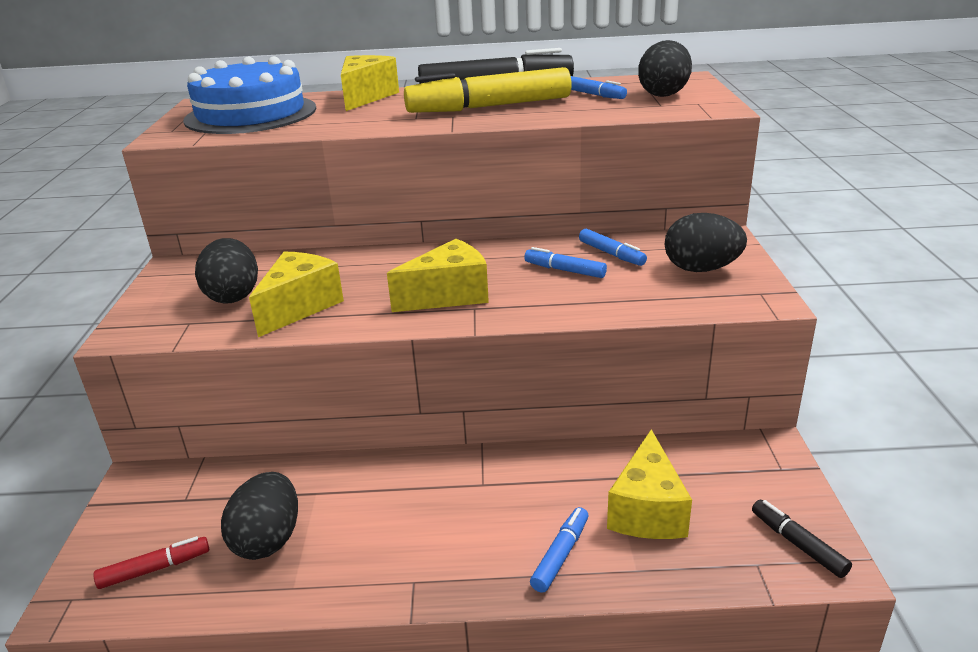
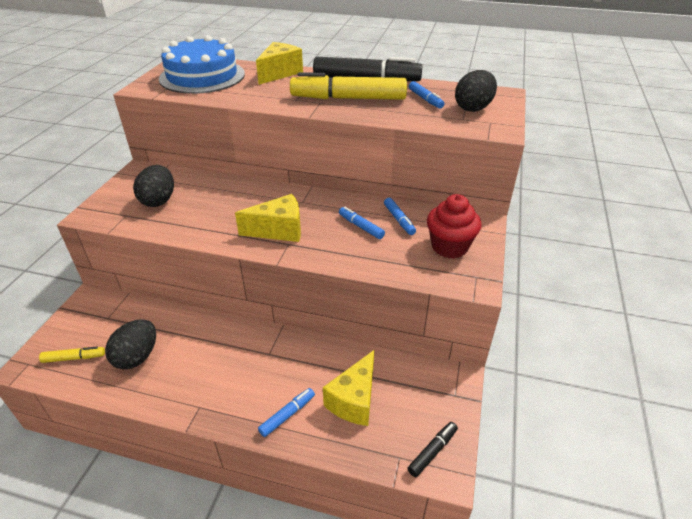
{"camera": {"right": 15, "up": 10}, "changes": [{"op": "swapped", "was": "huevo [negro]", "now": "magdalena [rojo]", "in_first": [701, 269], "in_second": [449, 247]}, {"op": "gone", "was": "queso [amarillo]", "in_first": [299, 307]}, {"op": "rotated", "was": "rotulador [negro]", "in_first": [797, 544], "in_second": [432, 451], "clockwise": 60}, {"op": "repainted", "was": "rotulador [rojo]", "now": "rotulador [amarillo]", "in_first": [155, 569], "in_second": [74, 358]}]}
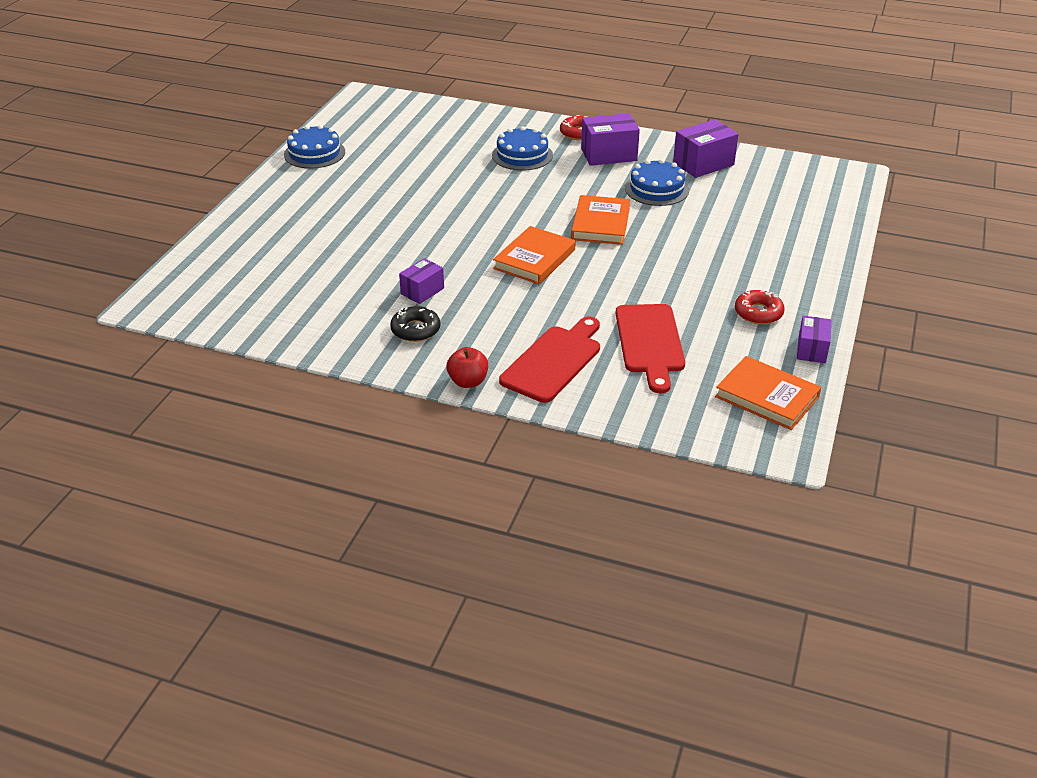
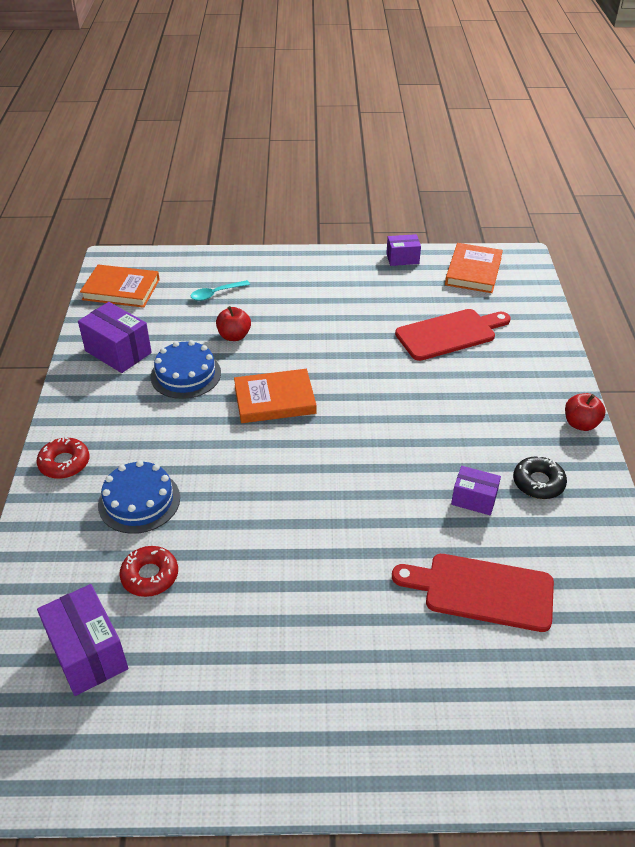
{"camera": {"right": -110, "up": 5}, "changes": [{"op": "shifted", "was": "caja [morado]", "in_first": [608, 154], "in_second": [88, 653]}, {"op": "gone", "was": "tarta [azul]", "in_first": [314, 153]}, {"op": "shifted", "was": "libro [naranja]", "in_first": [534, 259], "in_second": [121, 289]}, {"op": "shifted", "was": "rosquilla [rojo]", "in_first": [758, 313], "in_second": [150, 576]}, {"op": "shifted", "was": "tabla de cortar [rojo]", "in_first": [554, 361], "in_second": [482, 591]}, {"op": "new", "now": "cuchara [turquesa]", "in_second": [216, 294]}, {"op": "new", "now": "manzana [rojo]", "in_second": [234, 336]}]}
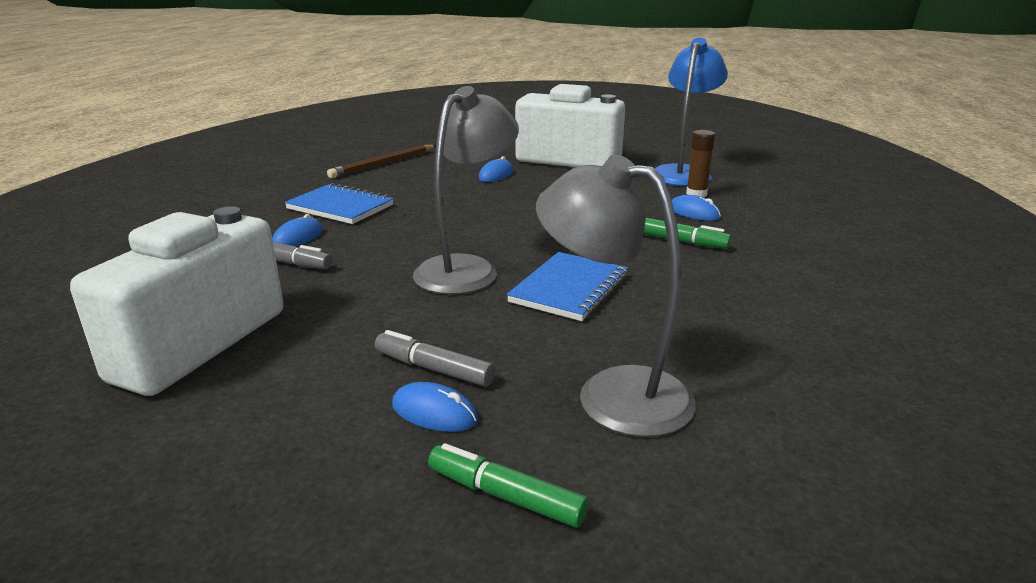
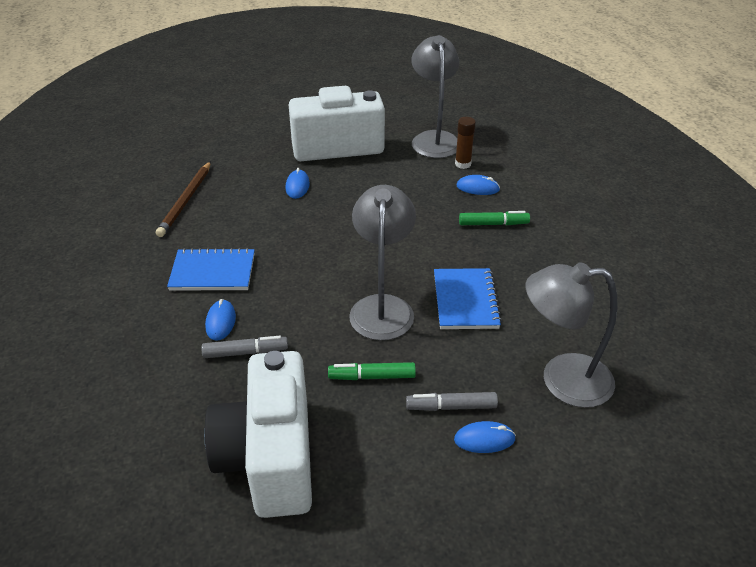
{"camera": {"right": -30, "up": 15}, "changes": [{"op": "repainted", "was": "lámpara [azul]", "now": "lámpara [gris]", "in_first": [683, 173], "in_second": [434, 139]}, {"op": "shifted", "was": "rotulador [verde]", "in_first": [505, 496], "in_second": [372, 376]}]}
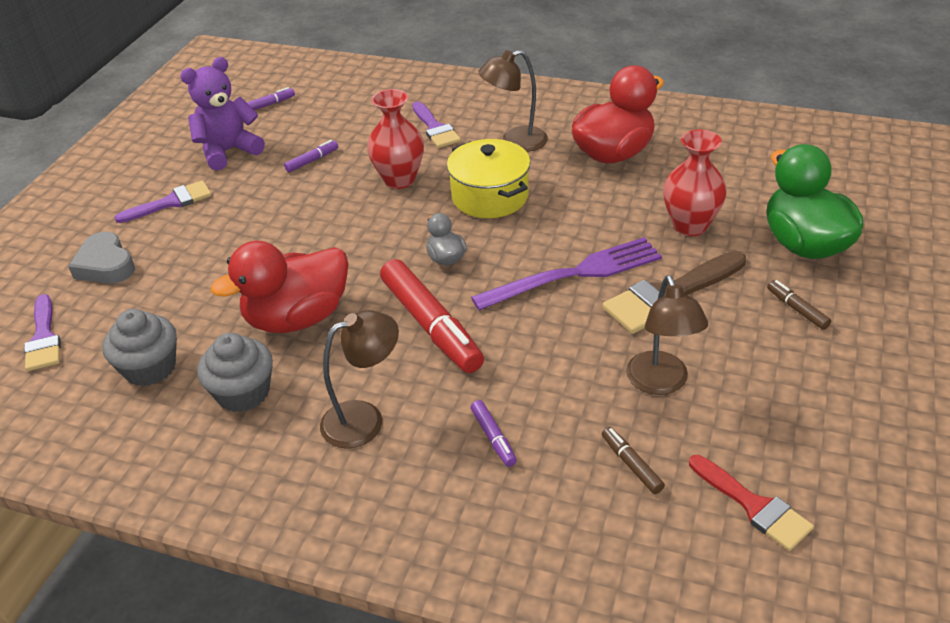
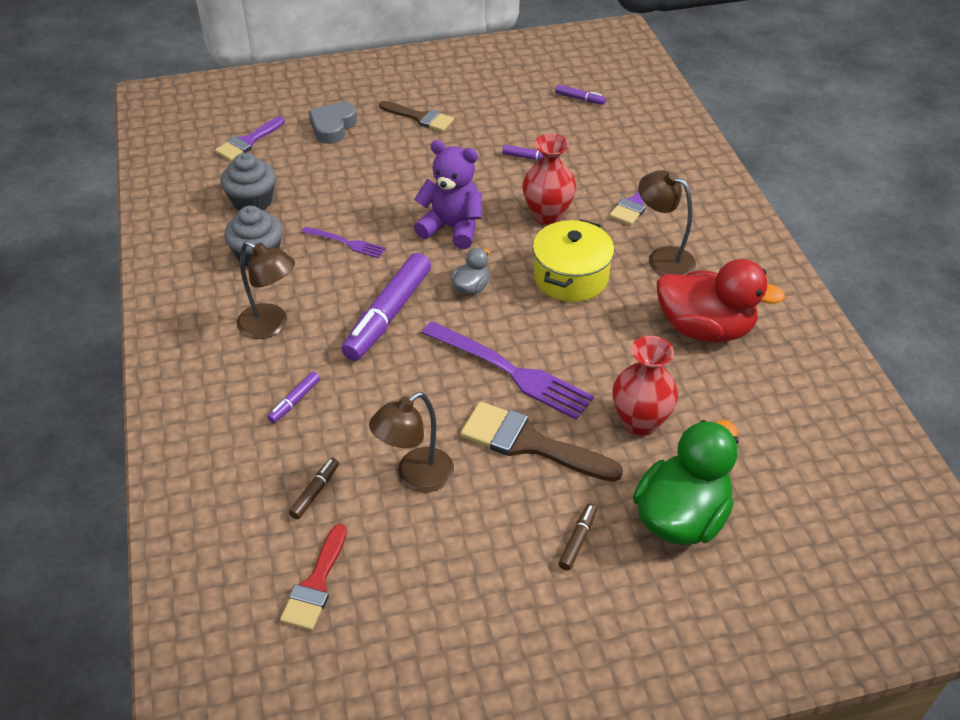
{"camera": {"right": 55, "up": 5}, "changes": [{"op": "shifted", "was": "osito [morado]", "in_first": [228, 151], "in_second": [452, 228]}, {"op": "repainted", "was": "pincel [morado]", "now": "pincel [marrón]", "in_first": [171, 202], "in_second": [420, 118]}, {"op": "swapped", "was": "pato [rojo]", "now": "tenedor [morado]", "in_first": [297, 318], "in_second": [346, 243]}, {"op": "repainted", "was": "rotulador [rojo]", "now": "rotulador [morado]", "in_first": [431, 325], "in_second": [388, 315]}]}
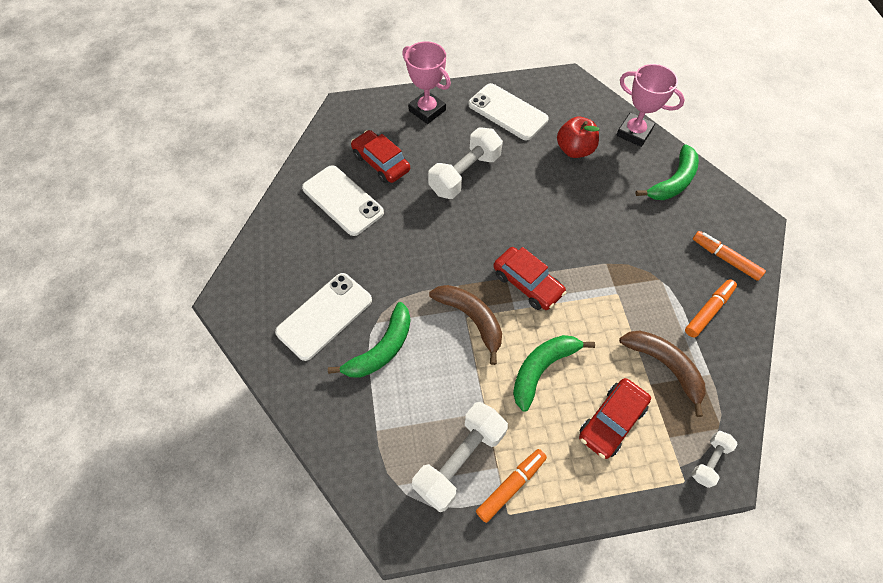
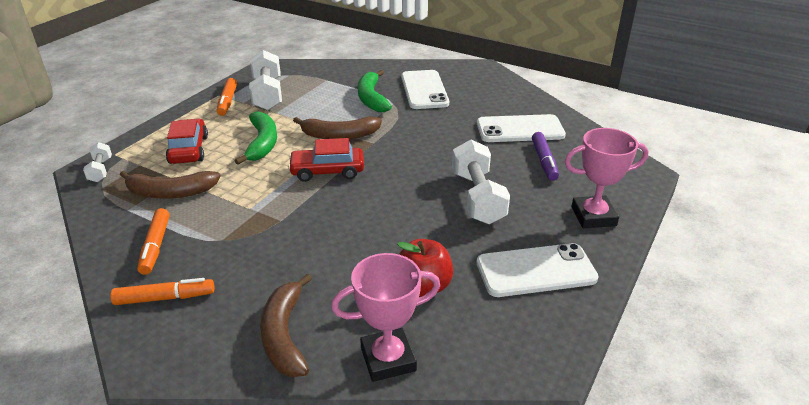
{"camera": {"right": 130, "up": -25}, "changes": [{"op": "swapped", "was": "coche [rojo]", "now": "rotulador [morado]", "in_first": [381, 163], "in_second": [544, 161]}, {"op": "repainted", "was": "plátano [verde]", "now": "plátano [marrón]", "in_first": [673, 181], "in_second": [285, 335]}]}
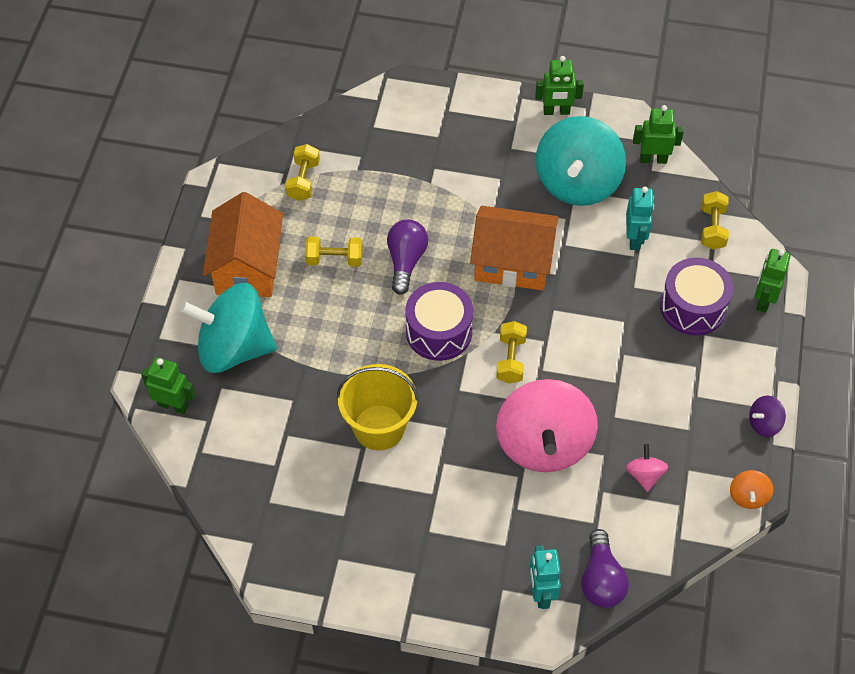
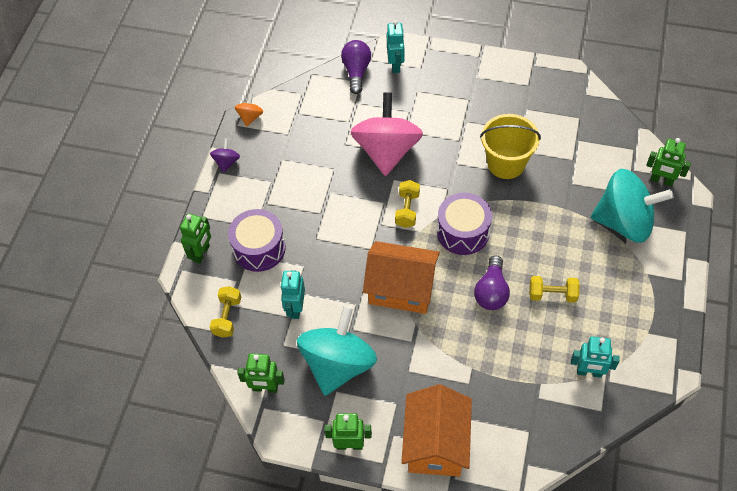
{"camera": {"right": -175, "up": 0}, "changes": [{"op": "swapped", "was": "mancuerna [amarillo]", "now": "robot [turquesa]", "in_first": [303, 180], "in_second": [589, 372]}, {"op": "shifted", "was": "casa [naranja]", "in_first": [247, 267], "in_second": [436, 443]}, {"op": "rotated", "was": "peonza [morado]", "in_first": [764, 423], "in_second": [226, 162], "clockwise": -60}, {"op": "gone", "was": "peonza [rosa]", "in_first": [644, 475]}]}
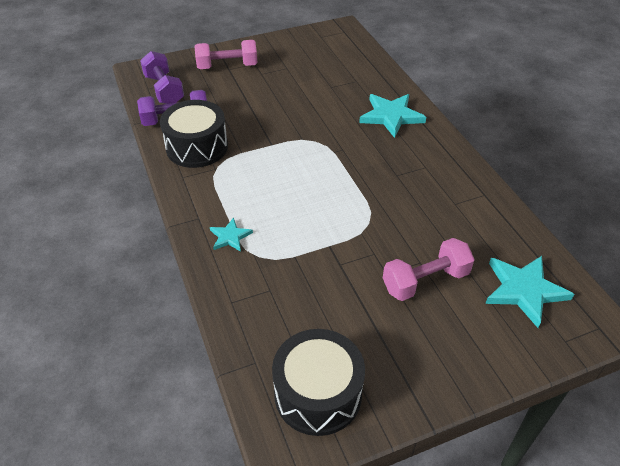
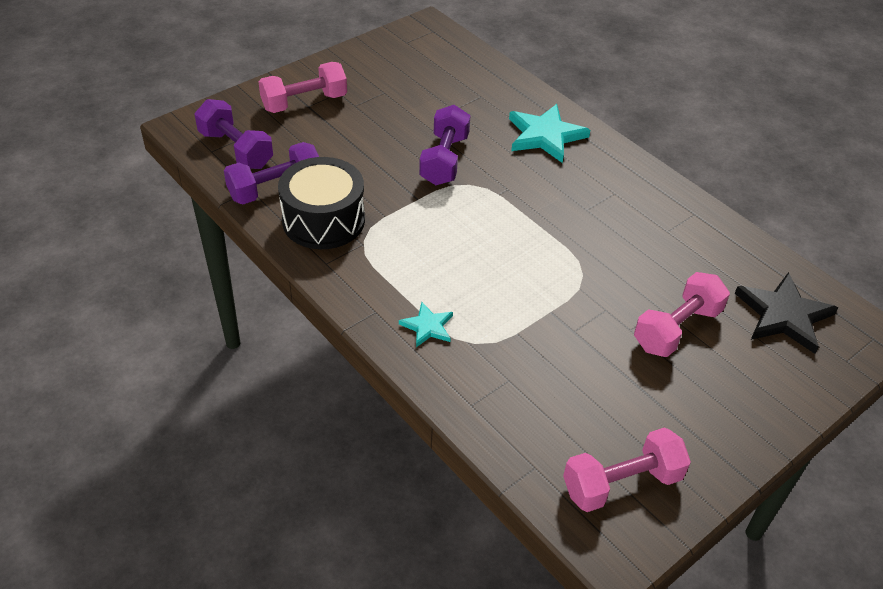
{"camera": {"right": -20, "up": 0}, "changes": [{"op": "repainted", "was": "estrella [turquesa]", "now": "estrella [negro]", "in_first": [524, 290], "in_second": [783, 315]}, {"op": "swapped", "was": "tambor [negro]", "now": "mancuerna [rosa]", "in_first": [318, 393], "in_second": [621, 483]}, {"op": "new", "now": "mancuerna [morado]", "in_second": [444, 160]}]}
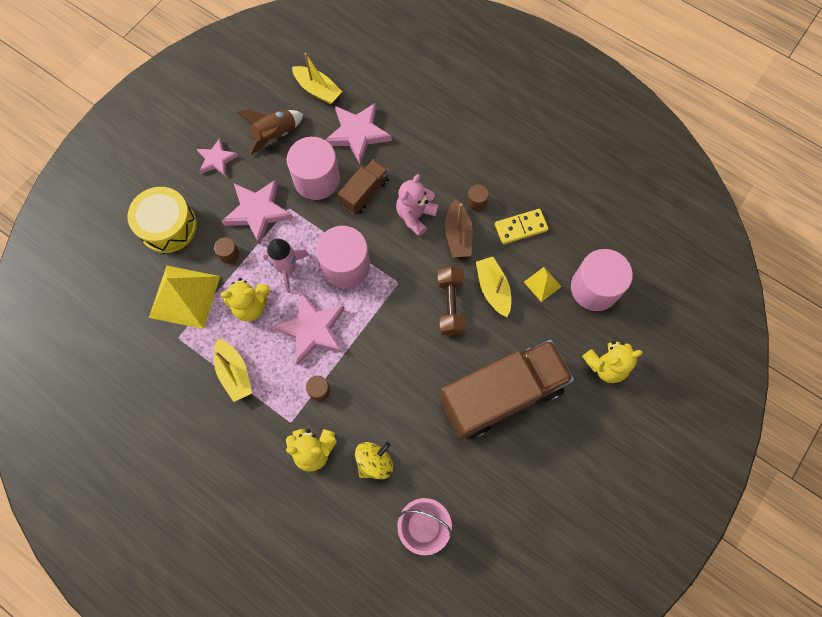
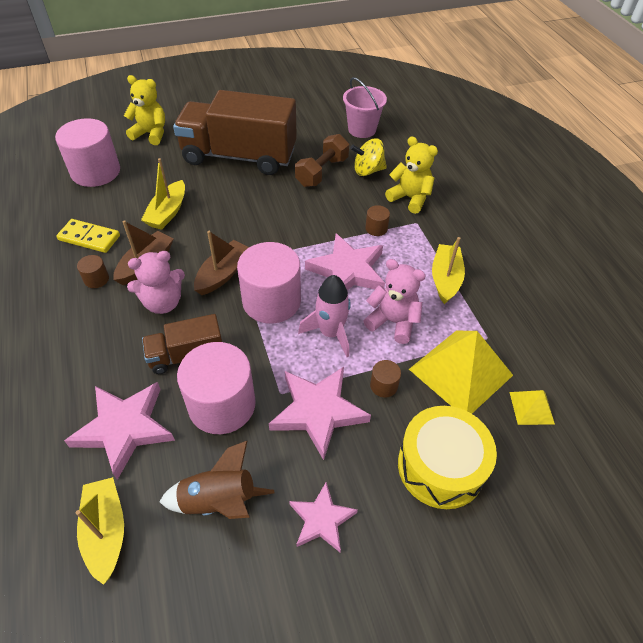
{"camera": {"right": -145, "up": -20}, "changes": [{"op": "shifted", "was": "mancuerna [marrón]", "in_first": [450, 305], "in_second": [322, 172]}, {"op": "shifted", "was": "pirámide [amarillo]", "in_first": [542, 284], "in_second": [531, 407]}, {"op": "repainted", "was": "osito [amarillo]", "now": "osito [rosa]", "in_first": [251, 306], "in_second": [393, 322]}, {"op": "new", "now": "barco [marrón]", "in_second": [223, 274]}]}
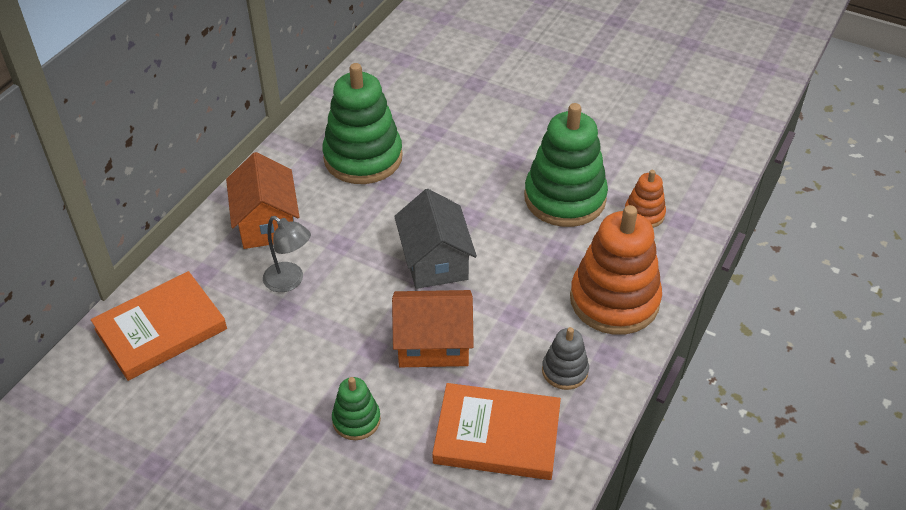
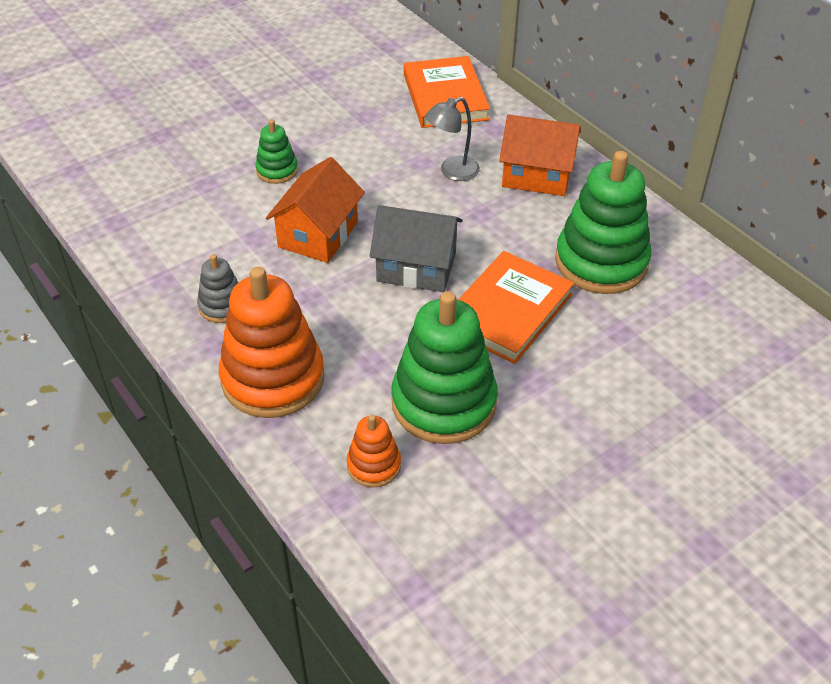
{"camera": {"right": 115, "up": 0}, "changes": [{"op": "shifted", "was": "libro [naranja]", "in_first": [497, 435], "in_second": [508, 311]}]}
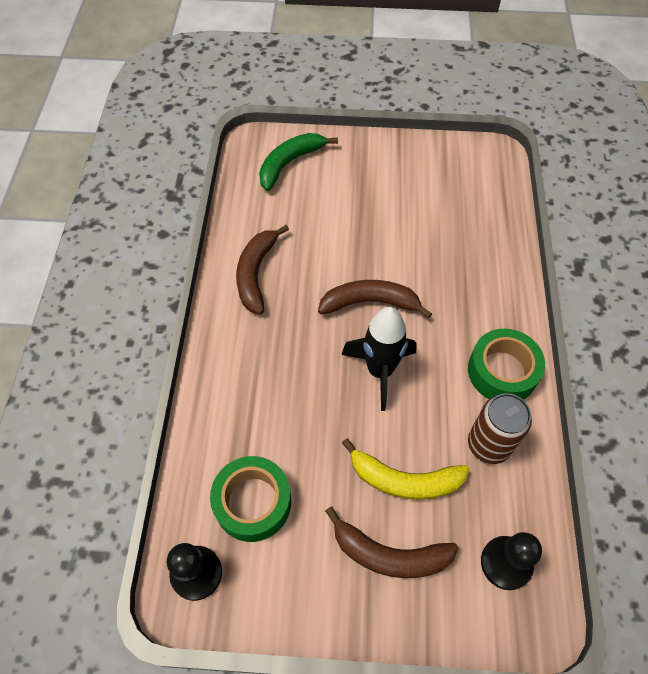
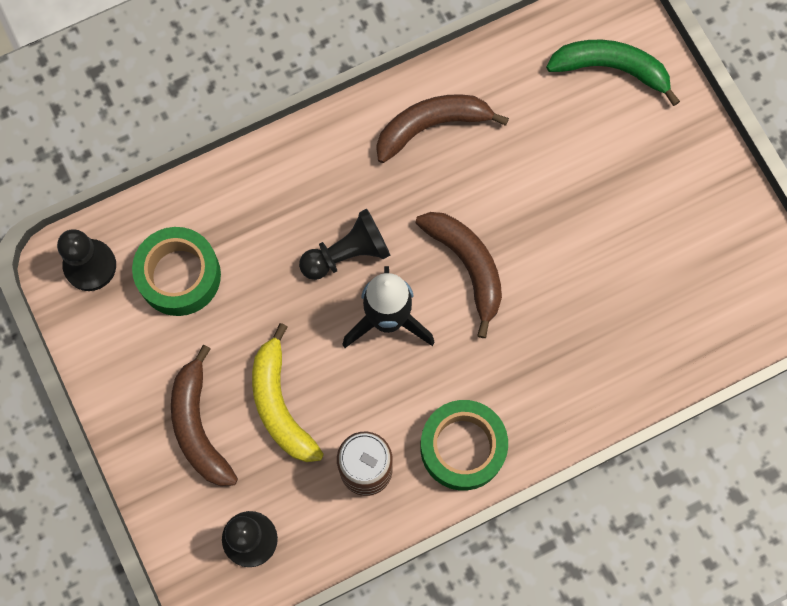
{"camera": {"right": 60, "up": 15}, "changes": [{"op": "new", "now": "peón [negro]", "in_second": [347, 254]}]}
